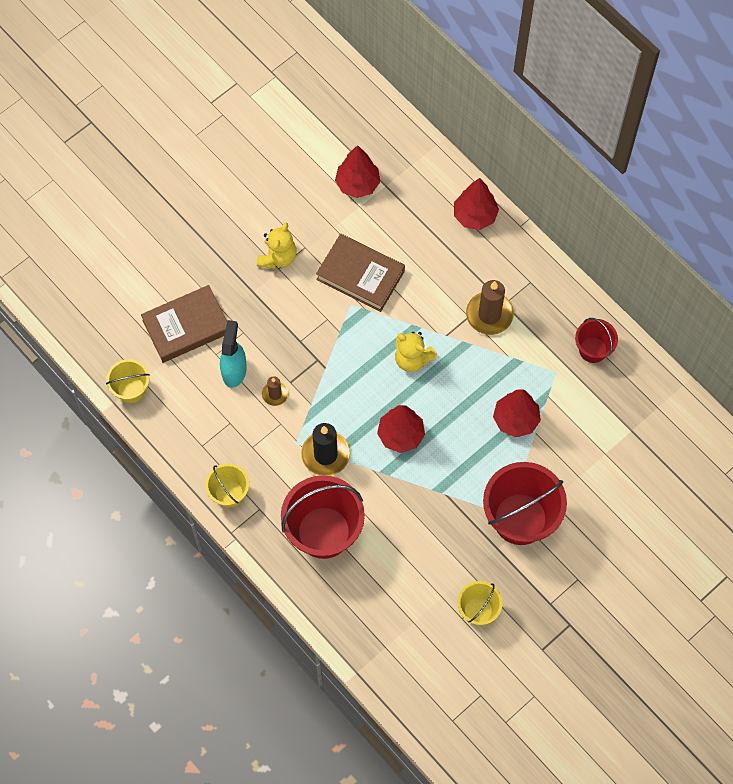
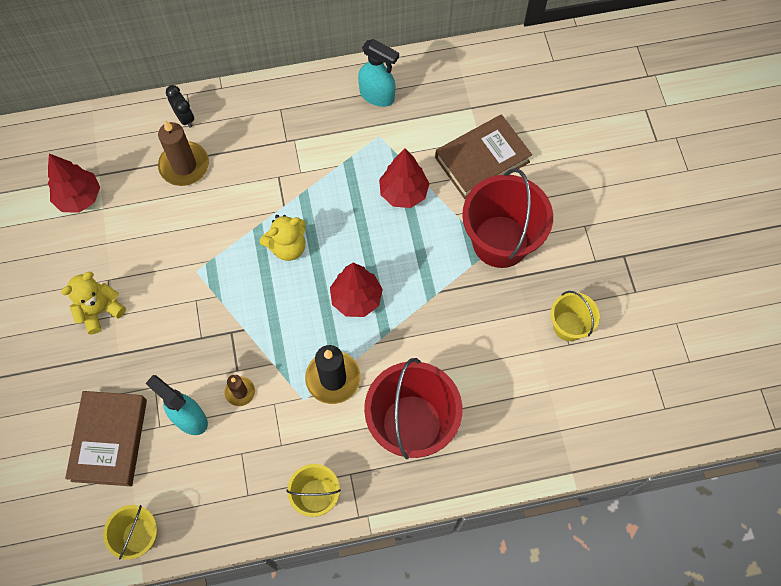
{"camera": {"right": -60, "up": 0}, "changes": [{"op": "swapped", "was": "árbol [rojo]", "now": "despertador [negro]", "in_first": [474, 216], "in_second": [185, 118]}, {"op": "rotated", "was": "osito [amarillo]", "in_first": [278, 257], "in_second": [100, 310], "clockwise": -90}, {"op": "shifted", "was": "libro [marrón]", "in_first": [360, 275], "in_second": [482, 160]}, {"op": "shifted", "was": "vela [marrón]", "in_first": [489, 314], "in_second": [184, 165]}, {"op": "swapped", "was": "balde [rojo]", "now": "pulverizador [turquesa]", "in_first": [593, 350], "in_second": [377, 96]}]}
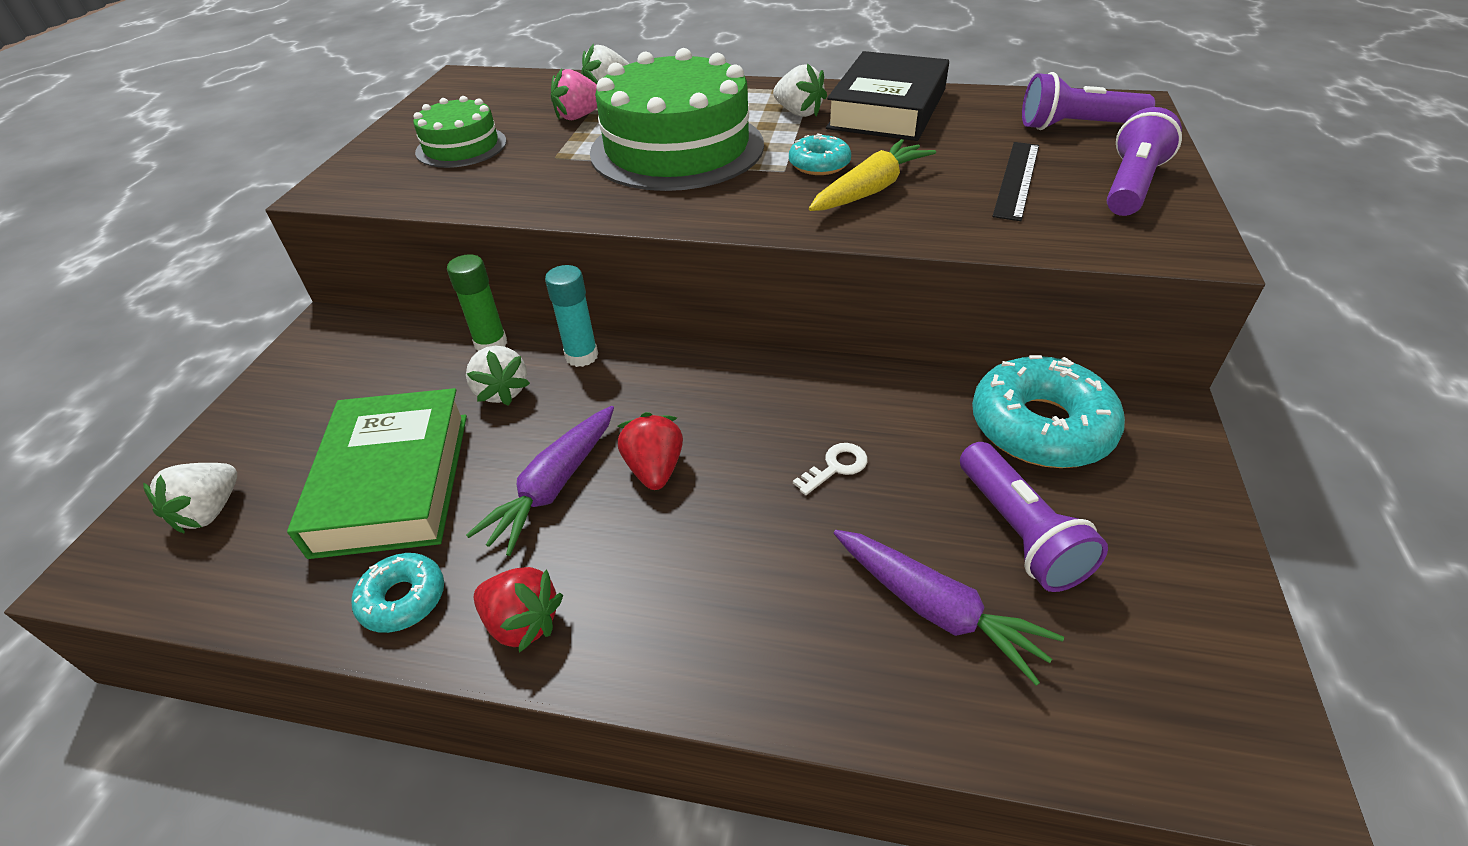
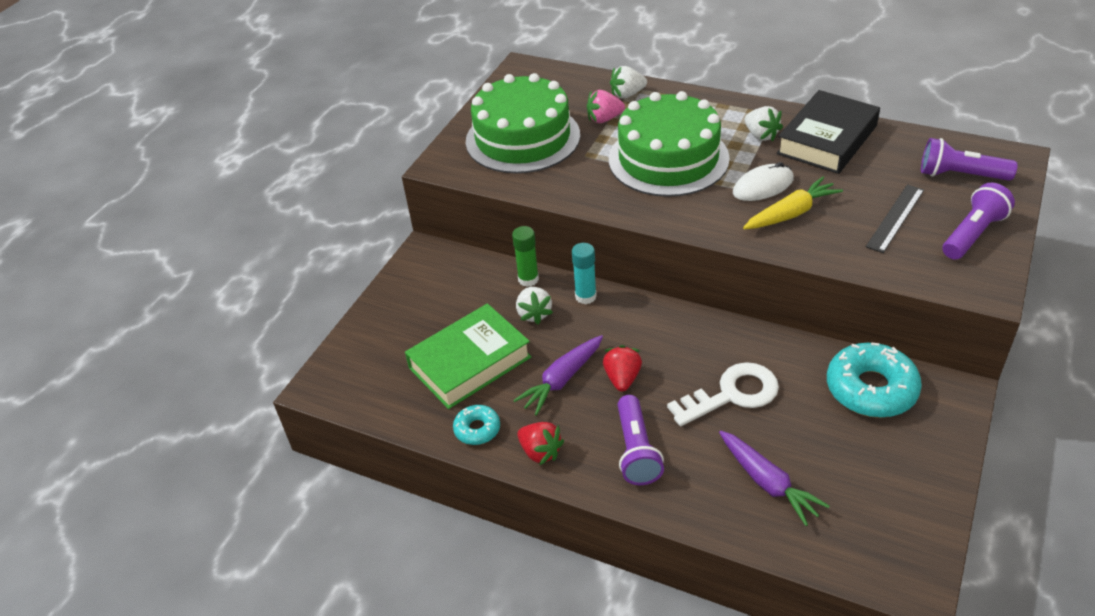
{"camera": {"right": 15, "up": 0}, "changes": [{"op": "scaled", "was": "tarta [verde]", "in_first": [461, 147], "in_second": [522, 138], "ratio": 1.9}, {"op": "swapped", "was": "rosquilla [turquesa]", "now": "ratón [blanco]", "in_first": [819, 164], "in_second": [763, 186]}, {"op": "rotated", "was": "libro [verde]", "in_first": [393, 482], "in_second": [470, 362], "clockwise": 45}, {"op": "shifted", "was": "lámpara de mano [morado]", "in_first": [1019, 532], "in_second": [636, 451]}, {"op": "scaled", "was": "llave [blanco]", "in_first": [836, 467], "in_second": [732, 394], "ratio": 2.24}, {"op": "gone", "was": "fresa [blanco]", "in_first": [210, 511]}]}
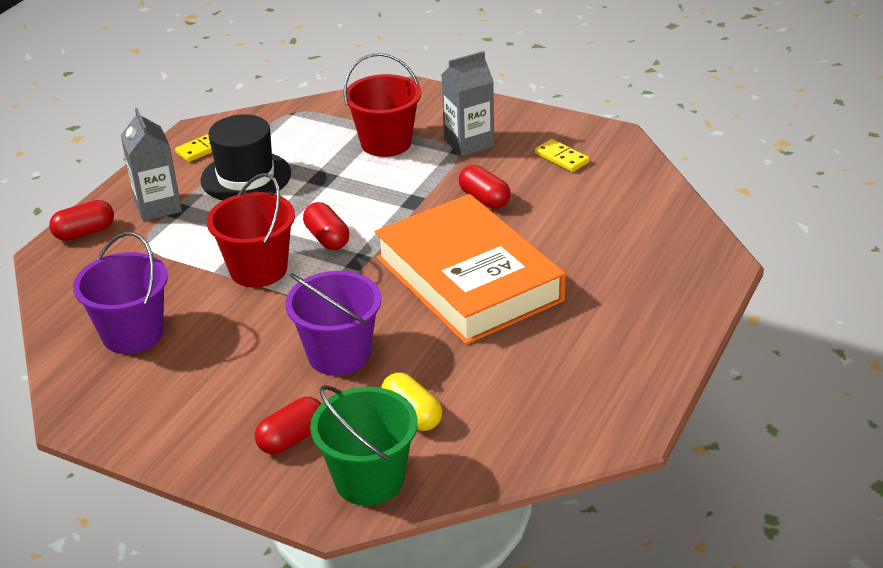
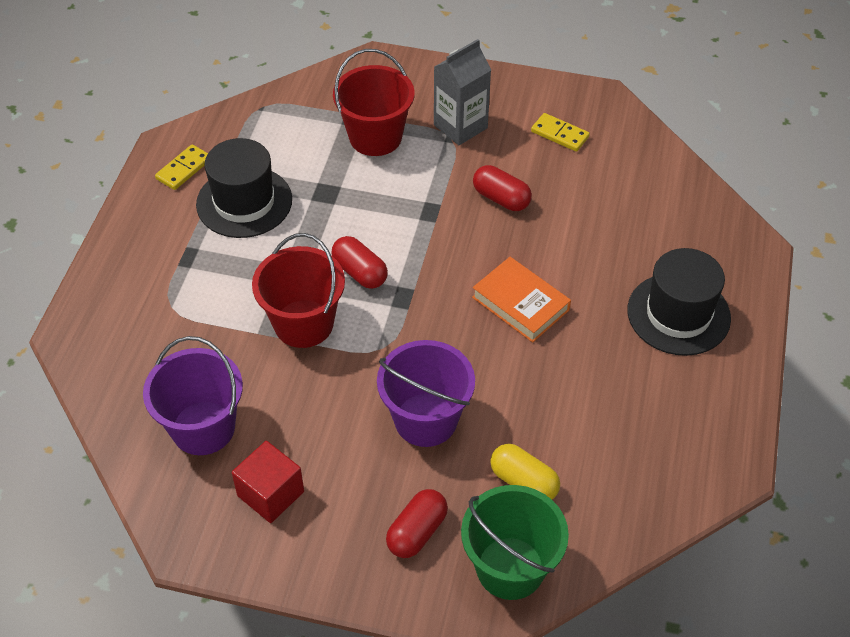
{"camera": {"right": -15, "up": 15}, "changes": [{"op": "gone", "was": "cartón de leche [gris]", "in_first": [158, 206]}, {"op": "scaled", "was": "libro [naranja]", "in_first": [469, 279], "in_second": [520, 303], "ratio": 0.48}, {"op": "gone", "was": "cápsula [rojo]", "in_first": [85, 232]}, {"op": "new", "now": "sombrero [negro]", "in_second": [678, 314]}, {"op": "new", "now": "cubo [rojo]", "in_second": [270, 494]}]}
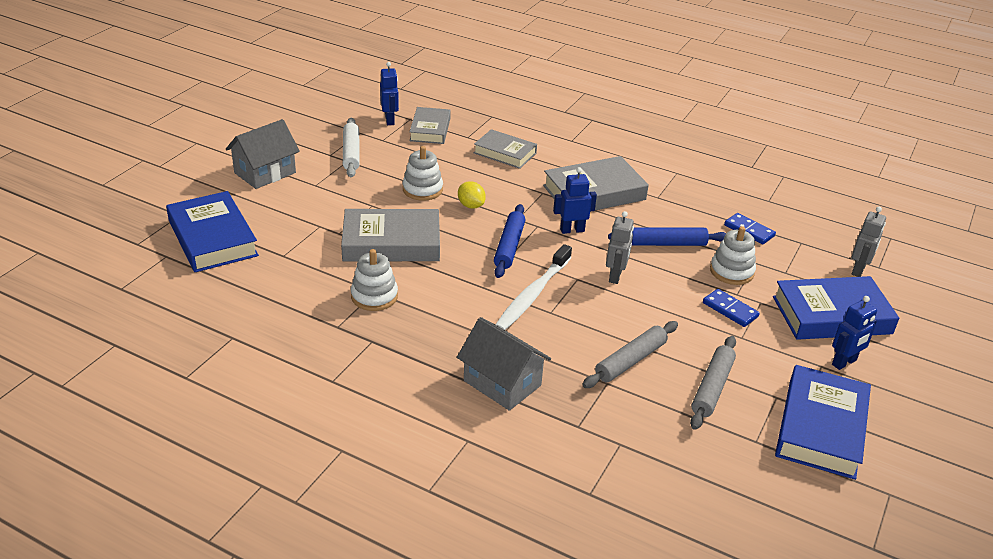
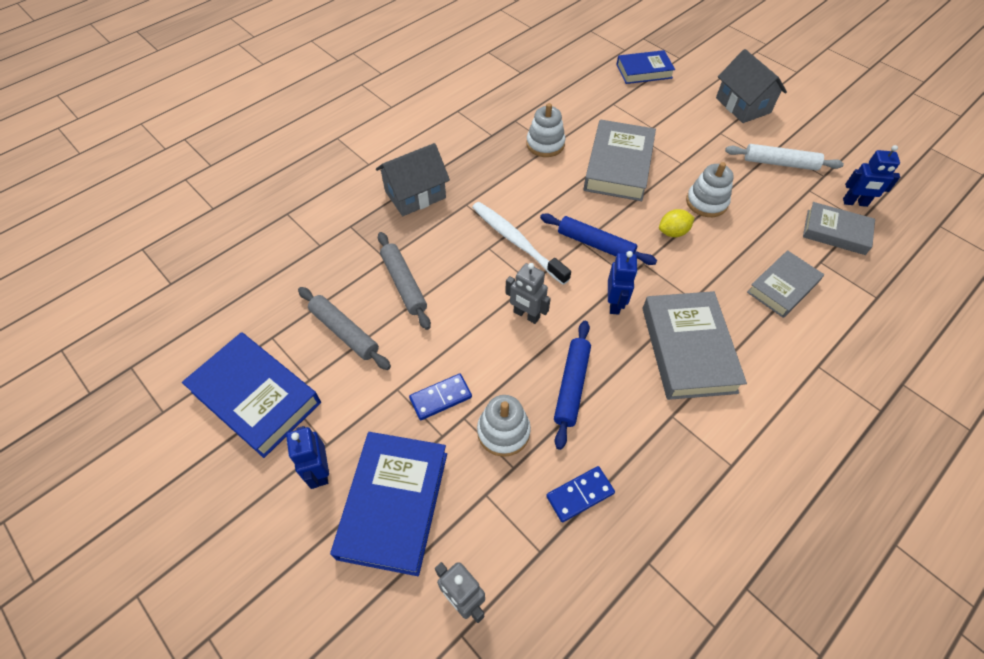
{"camera": {"right": 110, "up": 20}, "changes": [{"op": "scaled", "was": "libro [azul]", "in_first": [212, 238], "in_second": [644, 71], "ratio": 0.64}]}
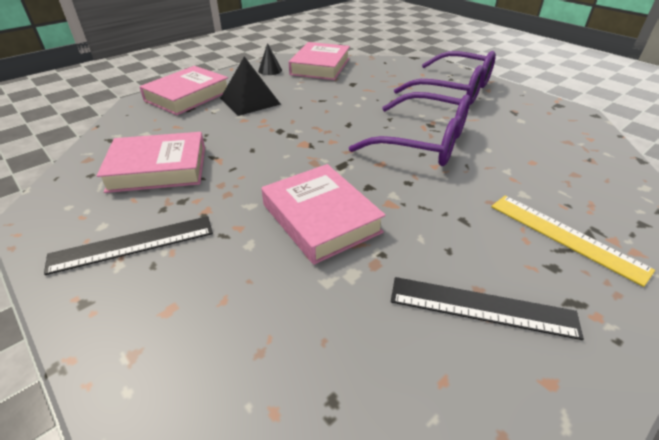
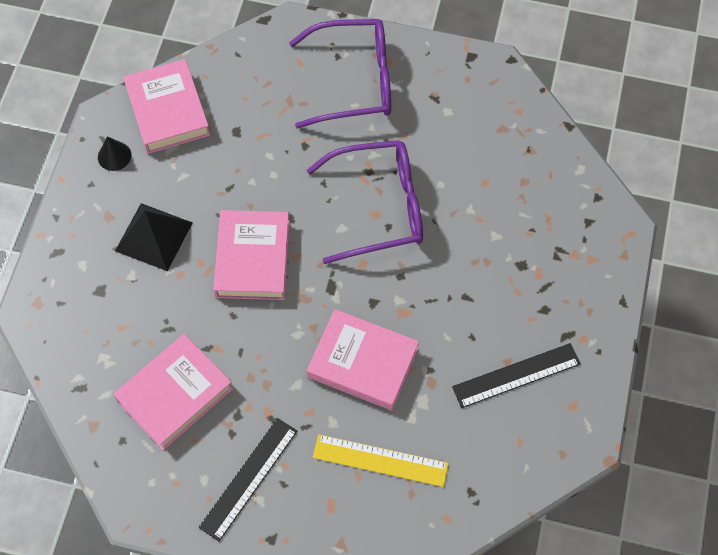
{"camera": {"right": -35, "up": 25}, "changes": [{"op": "shifted", "was": "libro [rosa]", "in_first": [187, 96], "in_second": [252, 259]}, {"op": "shifted", "was": "regla [amarillo]", "in_first": [565, 236], "in_second": [380, 460]}]}
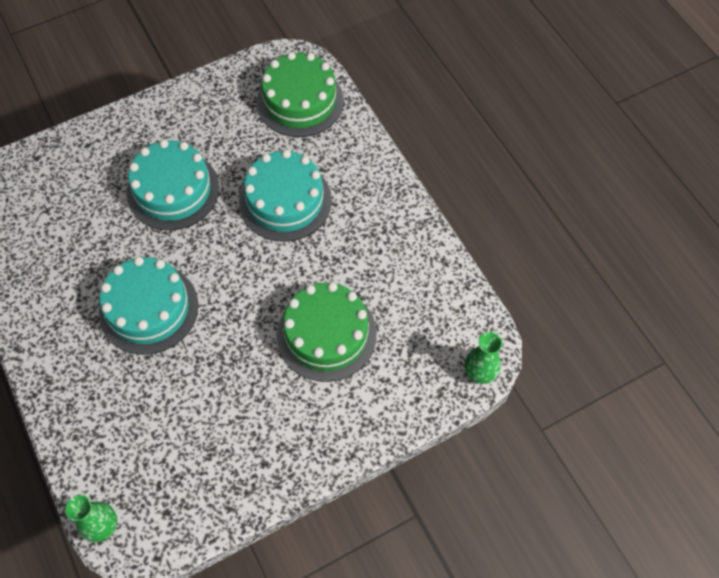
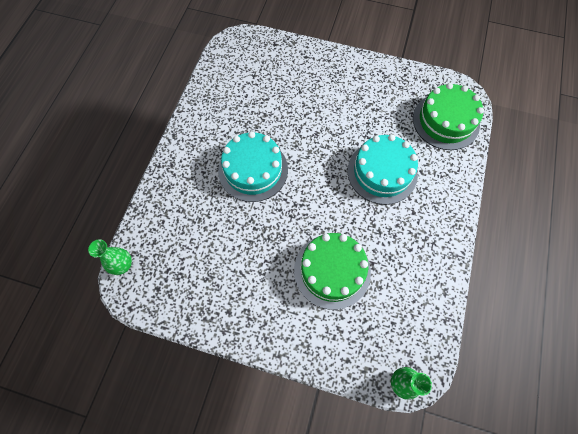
{"camera": {"right": 45, "up": 5}, "changes": [{"op": "gone", "was": "tarta [turquesa]", "in_first": [173, 190]}]}
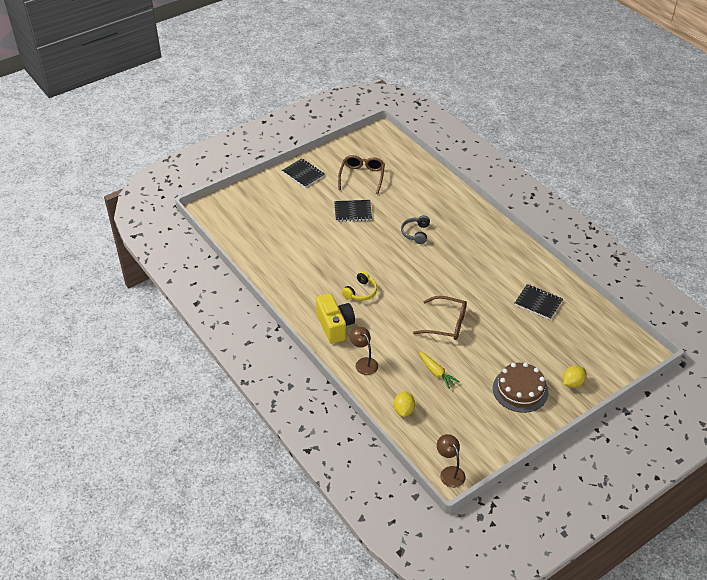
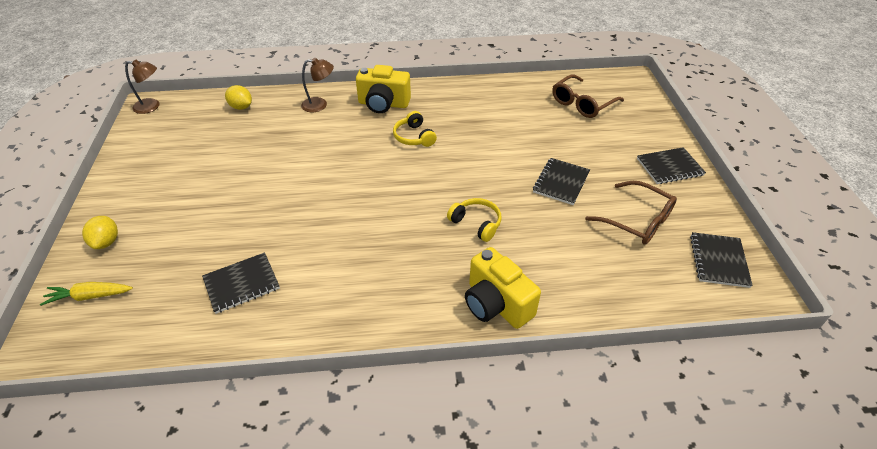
{"camera": {"right": 120, "up": 0}, "changes": [{"op": "repainted", "was": "auriculares [gris]", "now": "auriculares [amarillo]", "in_first": [416, 233], "in_second": [476, 223]}, {"op": "shifted", "was": "gafas [marrón]", "in_first": [446, 324], "in_second": [582, 103]}, {"op": "shifted", "was": "zanahoria [amarillo]", "in_first": [436, 373], "in_second": [90, 296]}, {"op": "gone", "was": "tarta [marrón]", "in_first": [520, 390]}, {"op": "new", "now": "cuaderno [negro]", "in_second": [718, 261]}, {"op": "new", "now": "cámara [amarillo]", "in_second": [496, 304]}]}
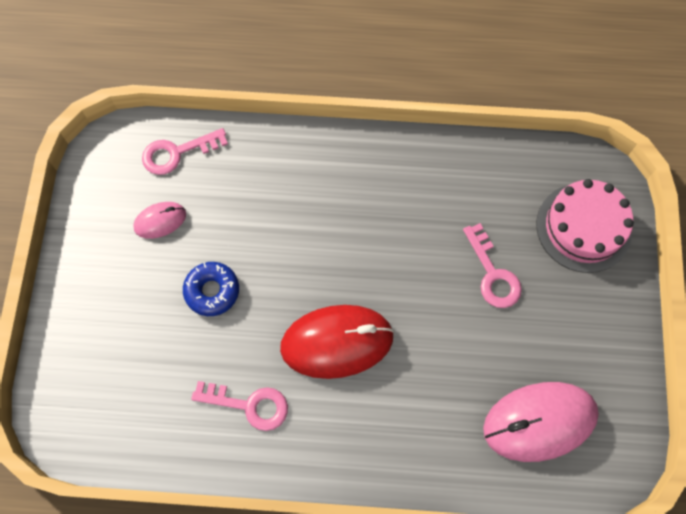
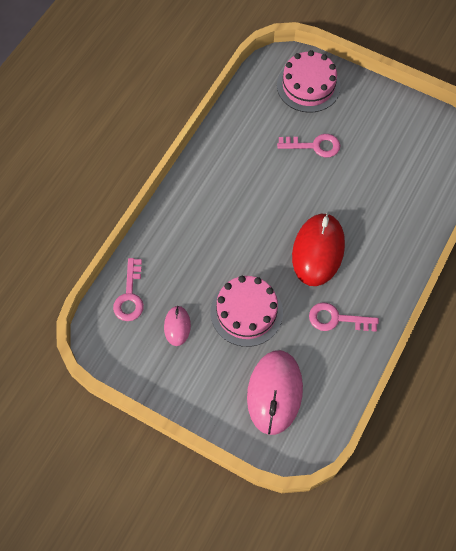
{"camera": {"right": -65, "up": -5}, "changes": [{"op": "swapped", "was": "rosquilla [azul]", "now": "tarta [rosa]", "in_first": [212, 291], "in_second": [246, 312]}, {"op": "rotated", "was": "llave [rosa]", "in_first": [249, 405], "in_second": [336, 319], "clockwise": -120}, {"op": "shifted", "was": "ratón [rosa]", "in_first": [539, 422], "in_second": [274, 393]}]}
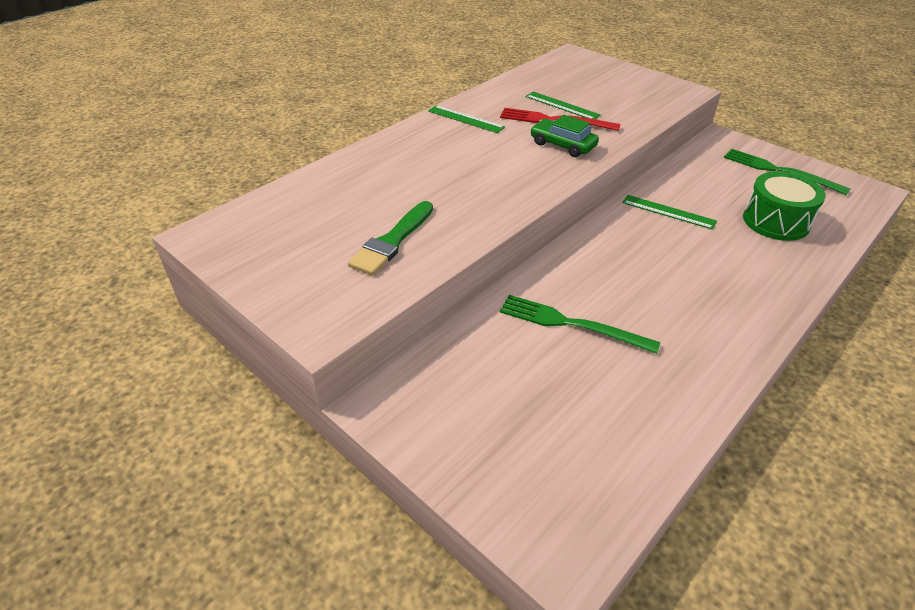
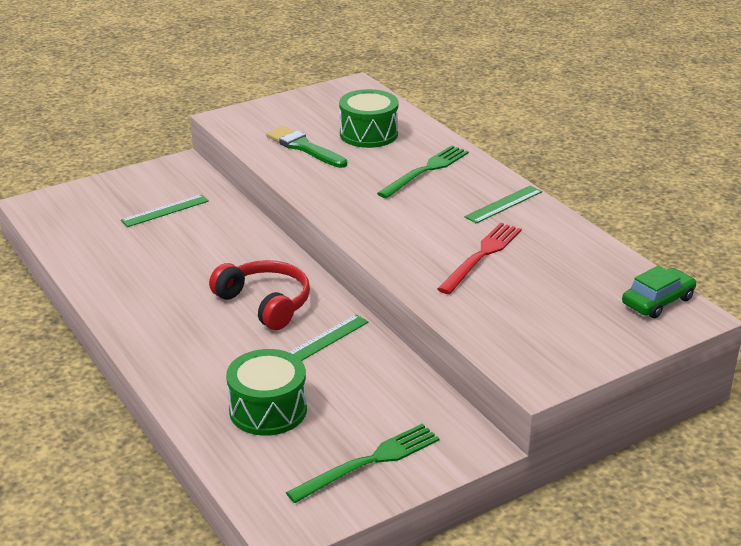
{"camera": {"right": 105, "up": -10}, "changes": [{"op": "shifted", "was": "regla [verde]", "in_first": [562, 106], "in_second": [165, 210]}, {"op": "shifted", "was": "coche [verde]", "in_first": [563, 145], "in_second": [658, 301]}, {"op": "shifted", "was": "tenedor [verde]", "in_first": [571, 324], "in_second": [426, 171]}, {"op": "new", "now": "tambor [verde]", "in_second": [368, 134]}, {"op": "new", "now": "auriculares [rojo]", "in_second": [265, 303]}]}
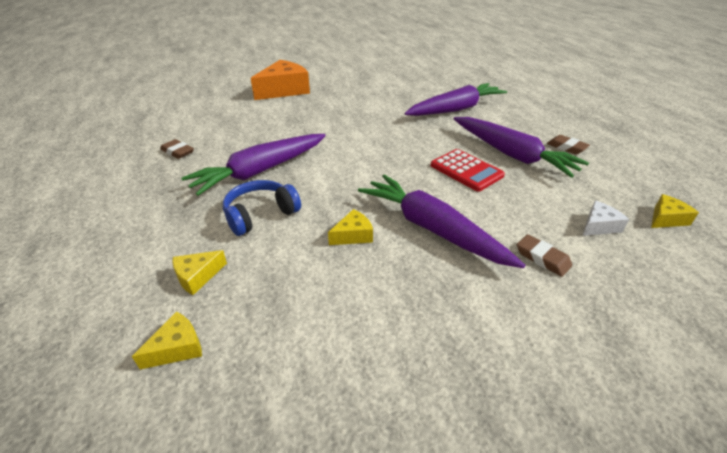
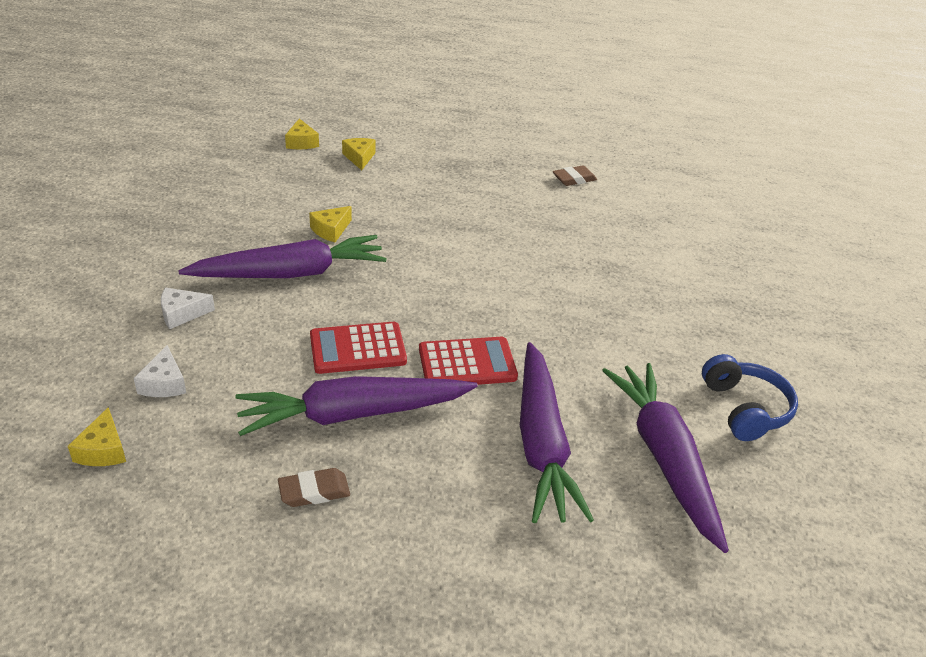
{"camera": {"right": 115, "up": 0}, "changes": [{"op": "gone", "was": "queso [naranja]", "in_first": [284, 90]}, {"op": "shifted", "was": "zanahoria [morado]", "in_first": [260, 171], "in_second": [664, 458]}, {"op": "shifted", "was": "auriculares [azul]", "in_first": [260, 214], "in_second": [745, 409]}, {"op": "rotated", "was": "queso [amarillo]", "in_first": [353, 235], "in_second": [331, 230], "clockwise": 45}, {"op": "swapped", "was": "goma de borrar [marrón]", "now": "queso [blanco]", "in_first": [542, 258], "in_second": [182, 314]}, {"op": "new", "now": "calculadora [rojo]", "in_second": [467, 363]}]}
